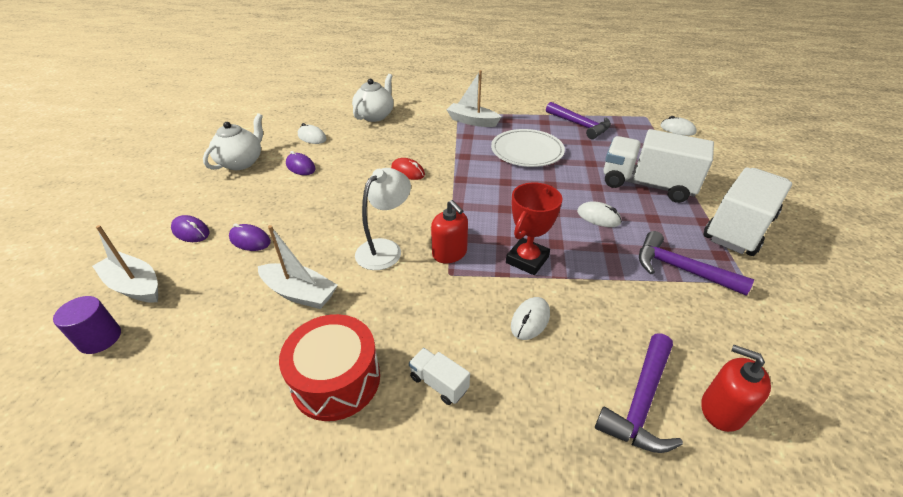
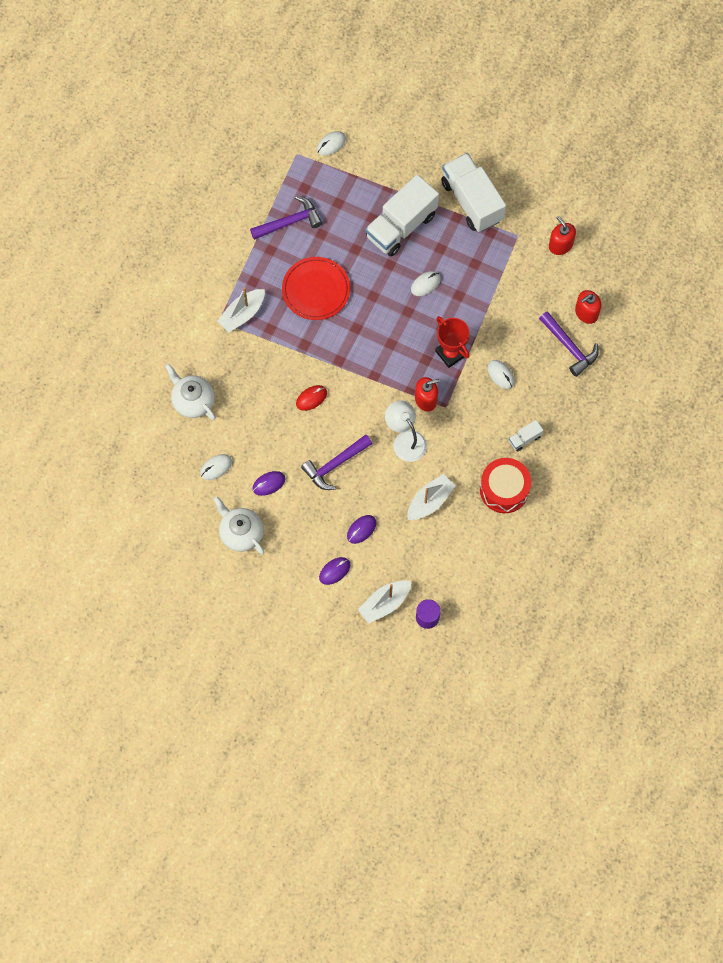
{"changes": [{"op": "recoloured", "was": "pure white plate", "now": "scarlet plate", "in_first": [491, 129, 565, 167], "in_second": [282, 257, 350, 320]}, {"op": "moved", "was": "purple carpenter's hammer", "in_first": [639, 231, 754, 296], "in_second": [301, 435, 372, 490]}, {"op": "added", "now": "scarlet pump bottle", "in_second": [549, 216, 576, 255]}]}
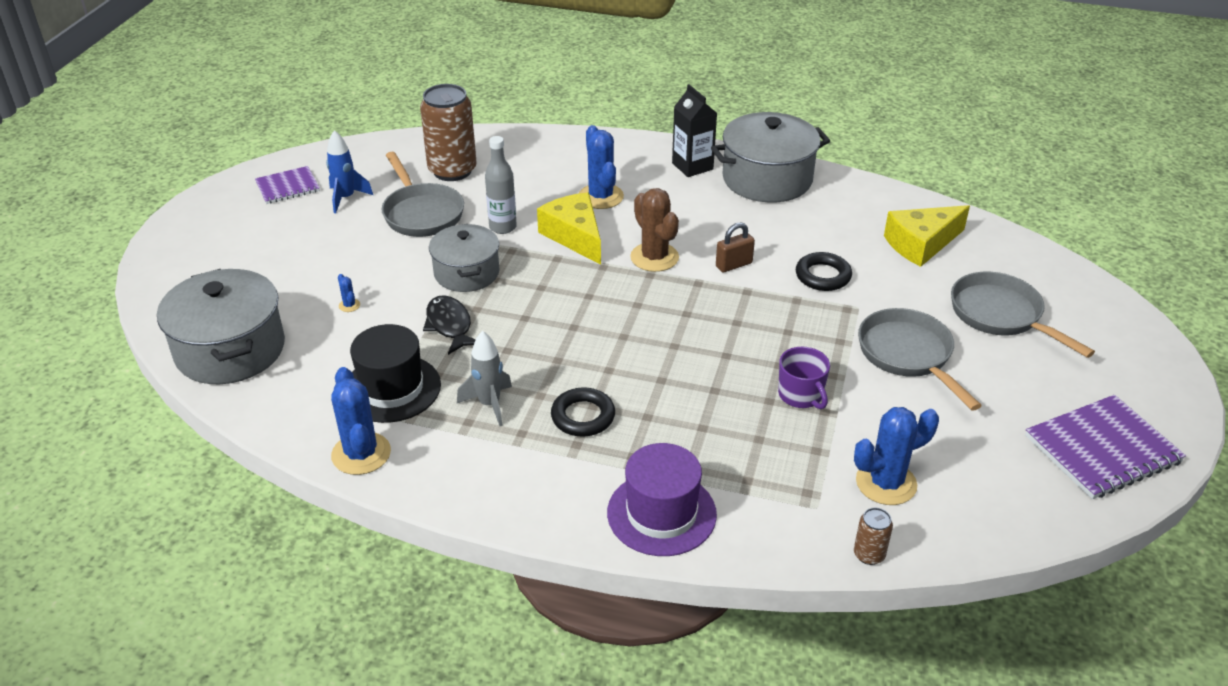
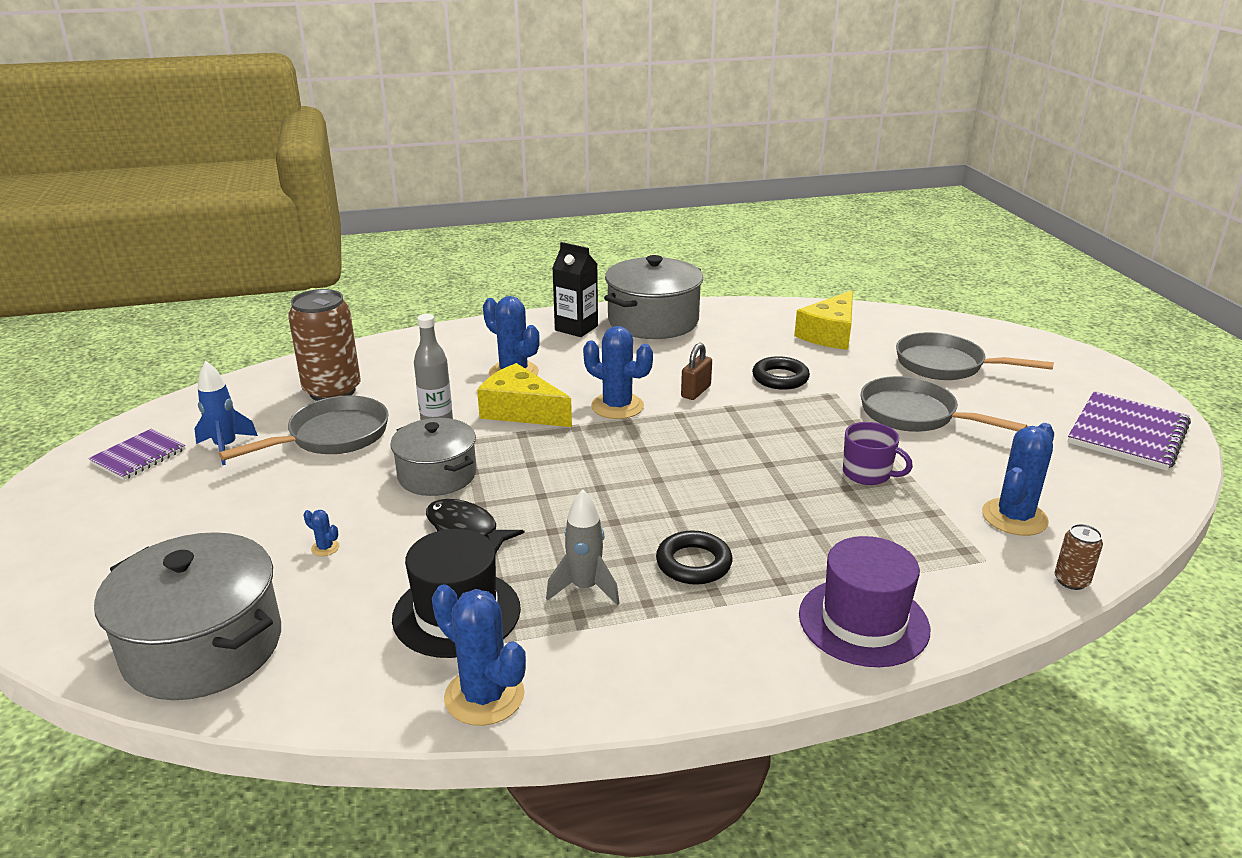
{"changes": [{"op": "turned", "was": "ash-grey frying pan", "in_first": [382, 152, 464, 237], "in_second": [219, 395, 389, 460], "clockwise": -75}, {"op": "recoloured", "was": "dark brown saguaro cactus", "now": "royal blue saguaro cactus", "in_first": [630, 188, 679, 272], "in_second": [583, 326, 653, 419]}]}
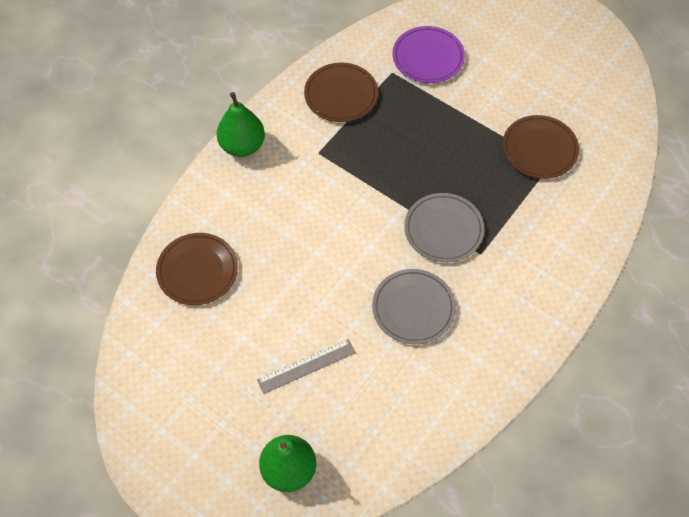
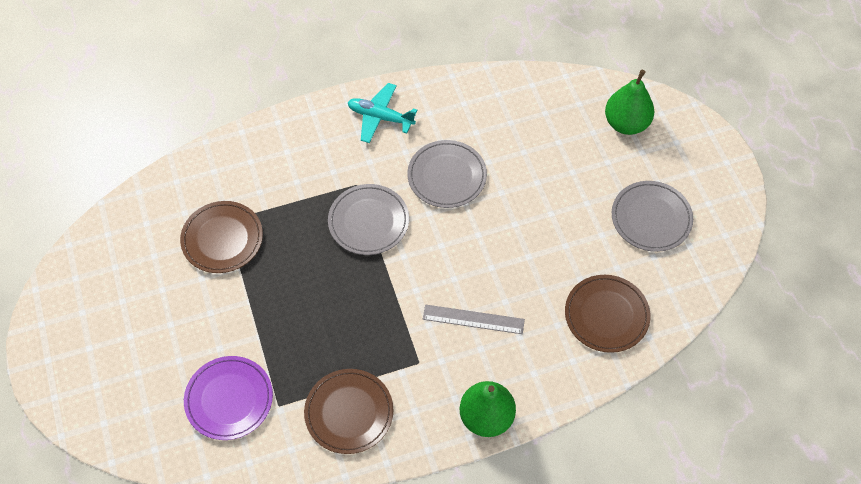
{"changes": [{"op": "moved", "was": "ash-grey measuring stick", "in_first": [257, 339, 356, 394], "in_second": [423, 304, 525, 334]}, {"op": "added", "now": "aqua toy plane", "in_second": [348, 83, 418, 143]}, {"op": "added", "now": "ash-grey plate", "in_second": [612, 181, 693, 252]}]}
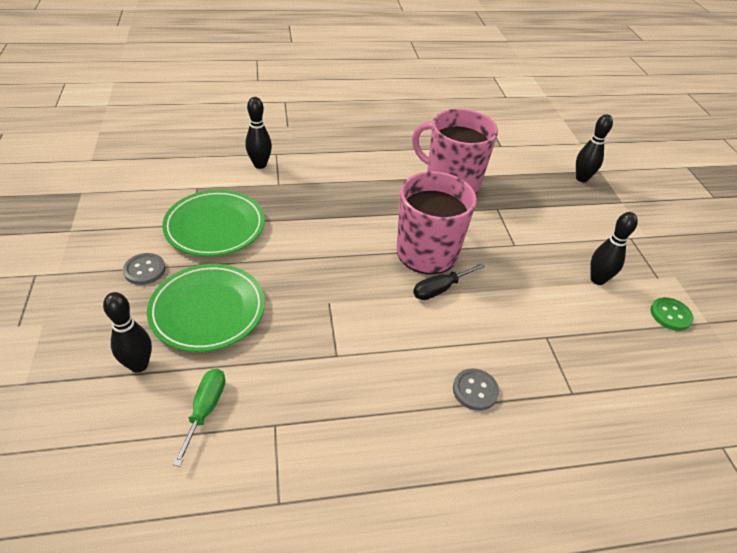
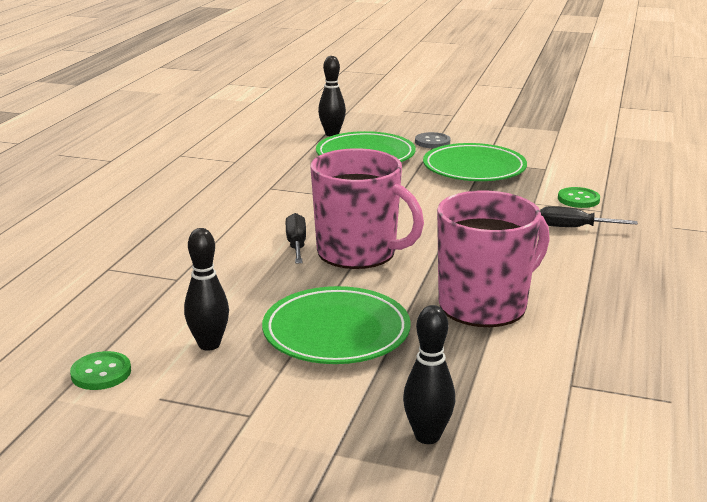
{"changes": [{"op": "replaced", "was": "jet-black bowling pin", "now": "leaf-green shirt button", "in_first": [245, 97, 272, 169], "in_second": [558, 187, 600, 208]}, {"op": "removed", "was": "leaf-green hand screwdriver", "in_first": [173, 369, 225, 467]}, {"op": "removed", "was": "ash-grey shirt button", "in_first": [453, 369, 499, 411]}, {"op": "added", "now": "jet-black hand screwdriver", "in_second": [540, 206, 638, 227]}, {"op": "added", "now": "leaf-green plate", "in_second": [262, 286, 411, 364]}]}
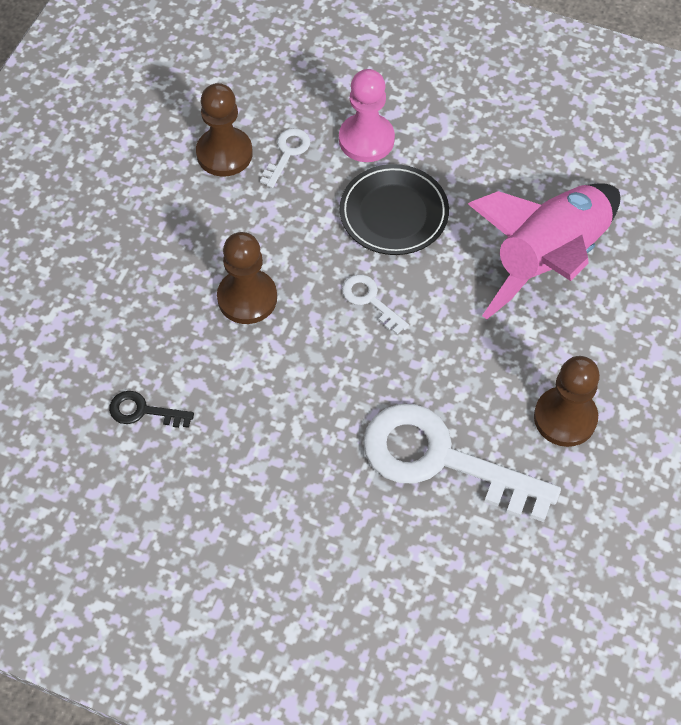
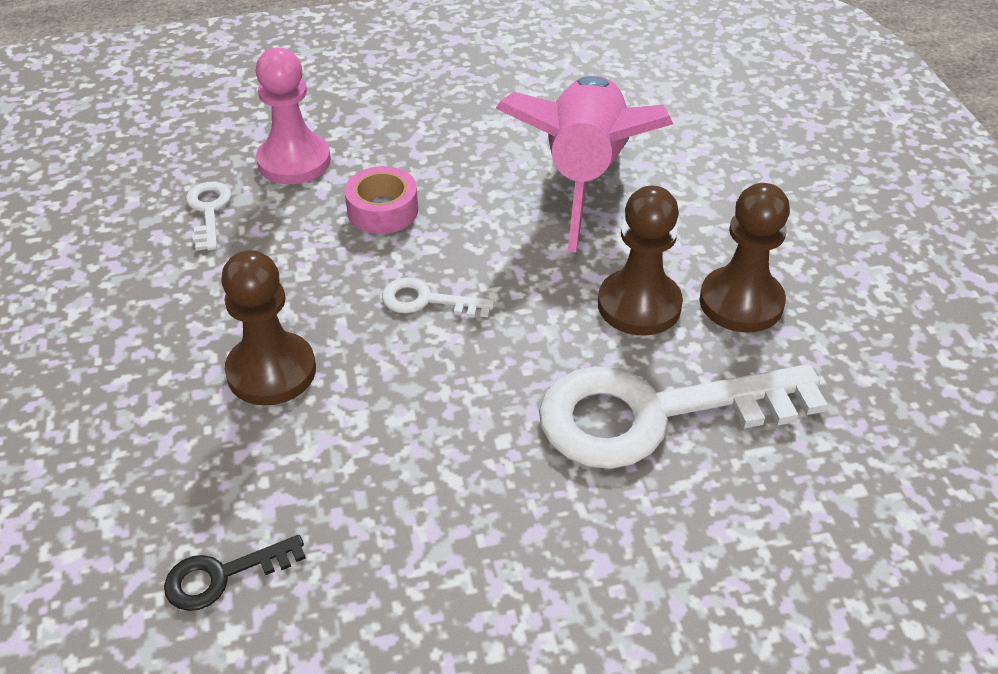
{"changes": [{"op": "moved", "was": "dark brown pawn", "in_first": [196, 83, 253, 176], "in_second": [598, 186, 683, 335]}, {"op": "replaced", "was": "jet-black plate", "now": "rose-pink roll of tape", "in_first": [340, 164, 449, 255], "in_second": [345, 166, 418, 234]}]}
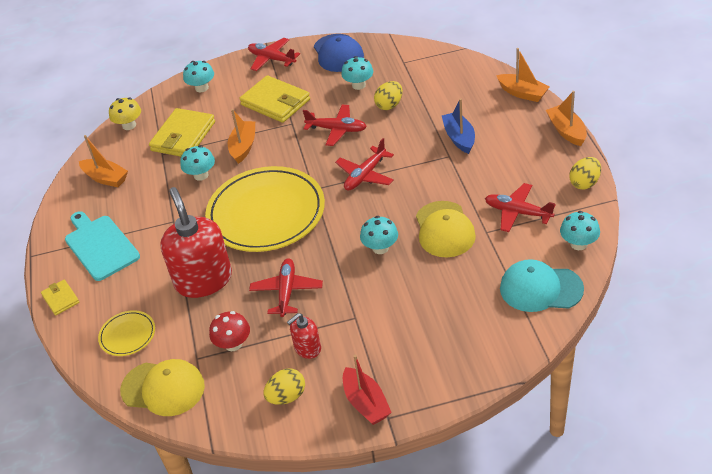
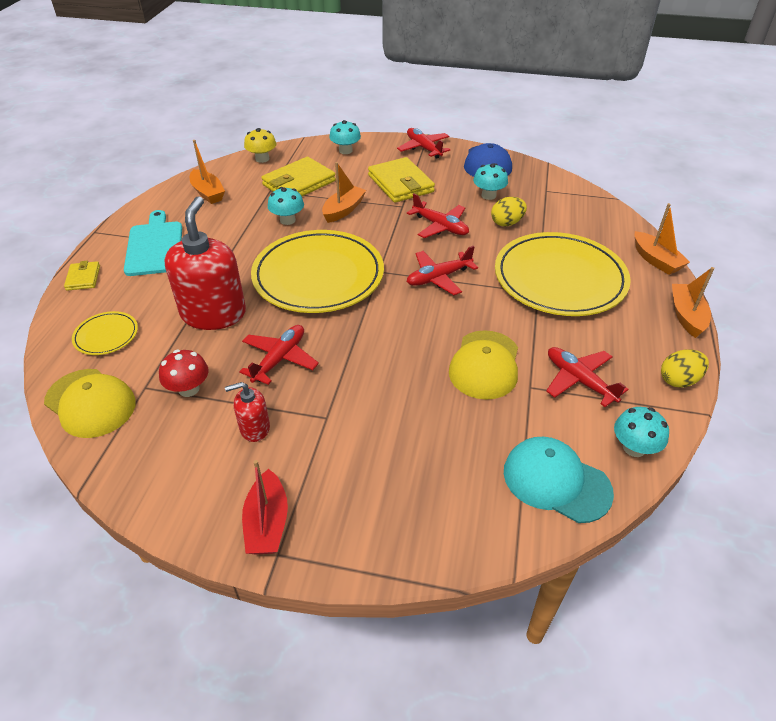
{"changes": [{"op": "replaced", "was": "royal blue sailboat", "now": "bright yellow plate", "in_first": [442, 98, 475, 154], "in_second": [495, 232, 631, 316]}, {"op": "removed", "was": "aqua mushroom", "in_first": [360, 216, 398, 254]}, {"op": "removed", "was": "bright yellow egg", "in_first": [264, 369, 305, 405]}]}
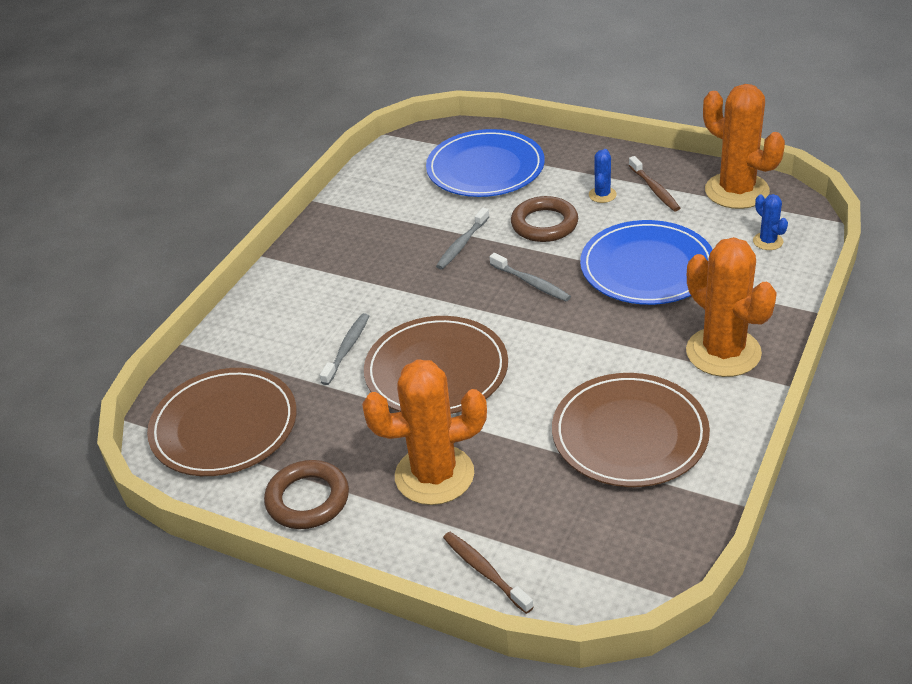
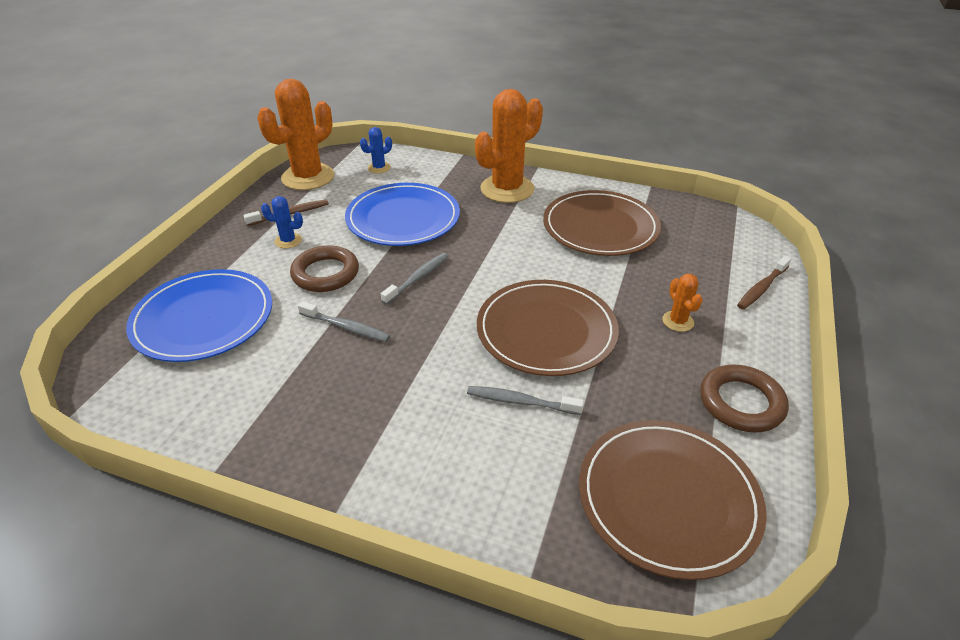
{"changes": [{"op": "resized", "was": "orange-coloured saguaro cactus", "in_first": [362, 359, 487, 505], "in_second": [662, 274, 702, 332], "ratio": 0.45}]}
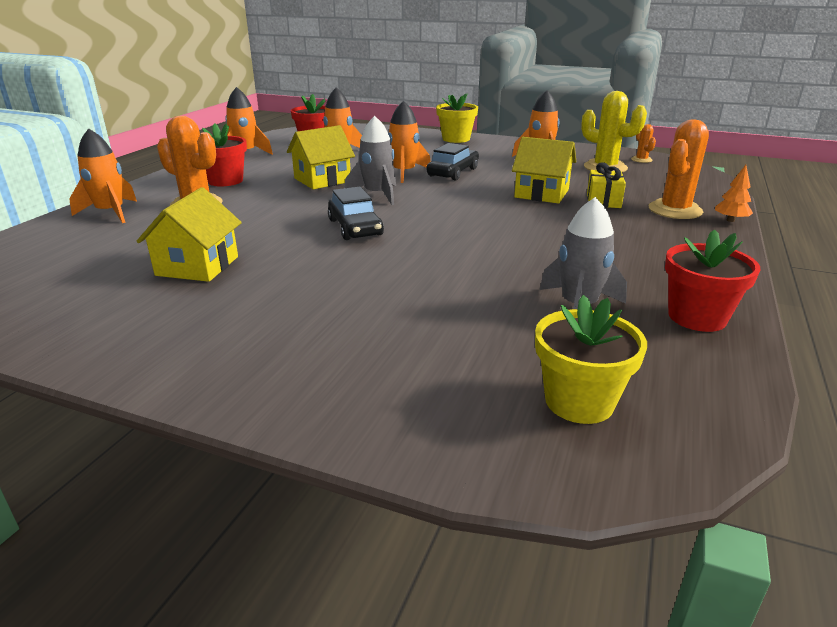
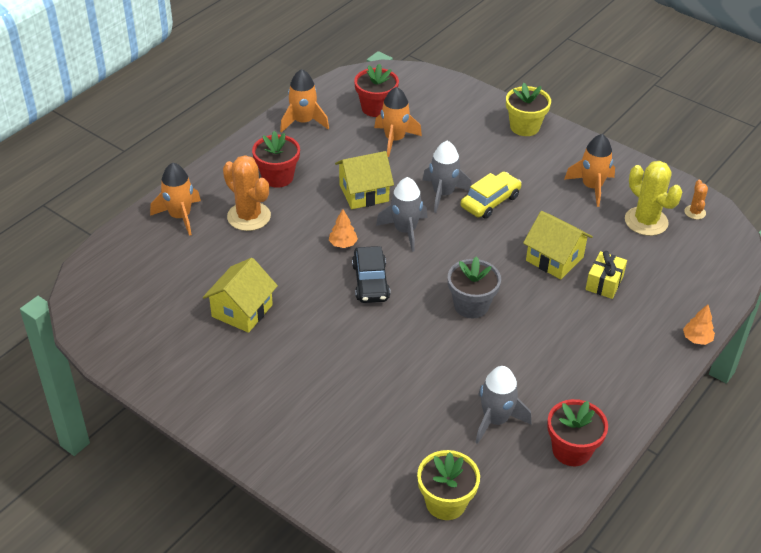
{"changes": [{"op": "recoloured", "was": "orange-coloured spaceship", "now": "ash-grey spaceship", "in_first": [388, 101, 430, 183], "in_second": [423, 141, 472, 213]}, {"op": "removed", "was": "orange-coloured saguaro cactus", "in_first": [648, 119, 709, 219]}, {"op": "recoloured", "was": "jet-black automobile", "now": "bright yellow automobile", "in_first": [426, 143, 479, 180], "in_second": [461, 172, 522, 219]}, {"op": "added", "now": "orange-coloured toy tree", "in_second": [329, 209, 358, 248]}, {"op": "added", "now": "ash-grey potted plant", "in_second": [448, 256, 501, 318]}]}
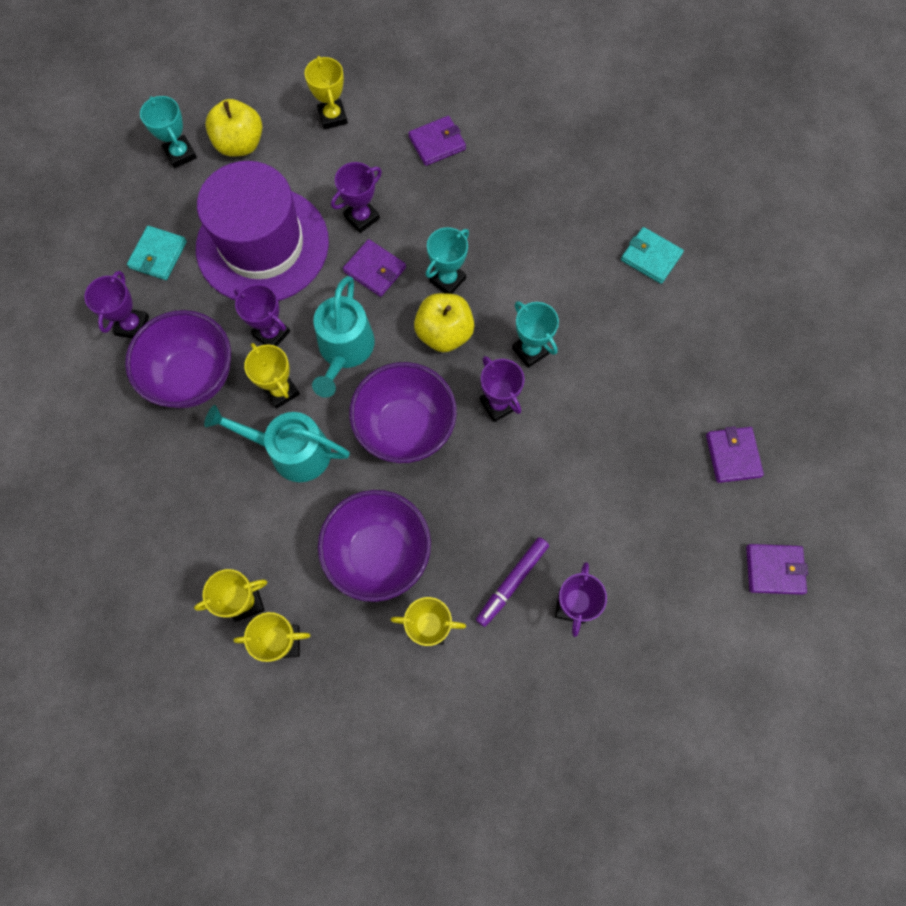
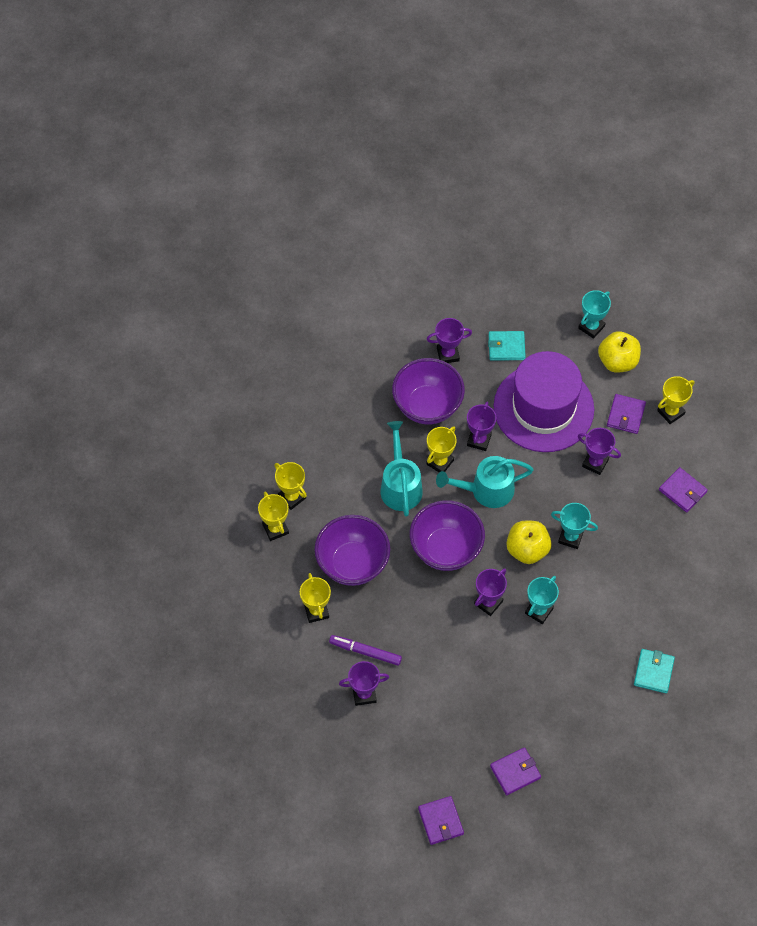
{"changes": [{"op": "moved", "was": "purple billfold", "in_first": [343, 239, 406, 297], "in_second": [607, 394, 646, 434]}]}
